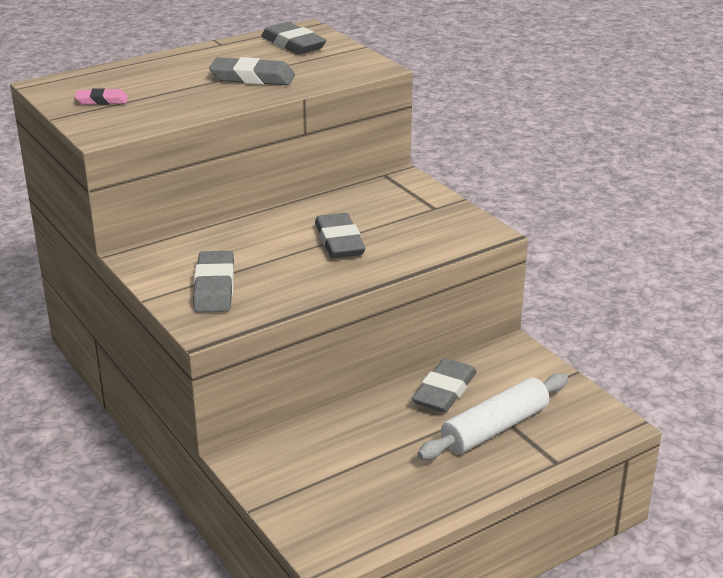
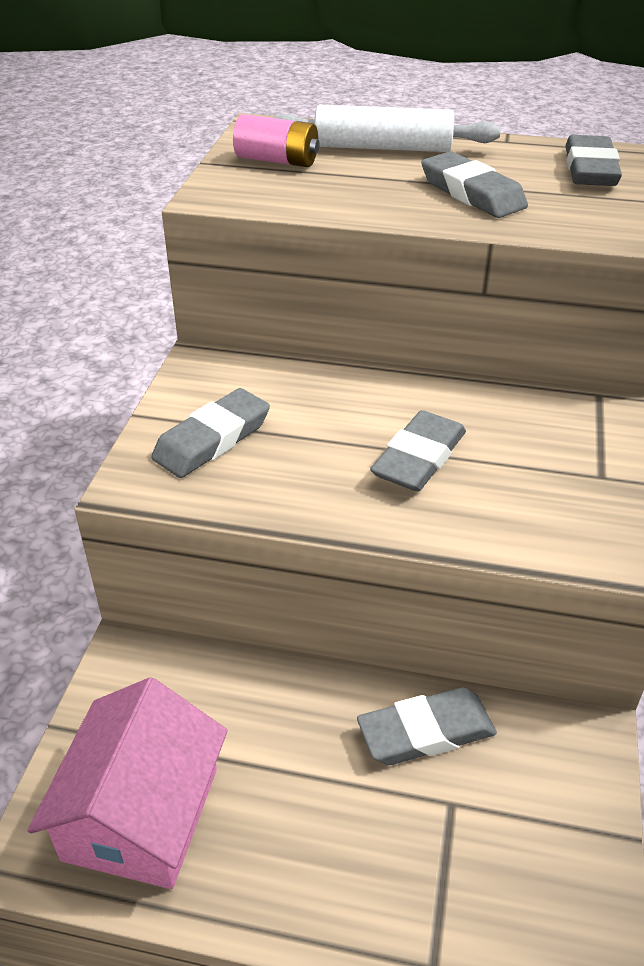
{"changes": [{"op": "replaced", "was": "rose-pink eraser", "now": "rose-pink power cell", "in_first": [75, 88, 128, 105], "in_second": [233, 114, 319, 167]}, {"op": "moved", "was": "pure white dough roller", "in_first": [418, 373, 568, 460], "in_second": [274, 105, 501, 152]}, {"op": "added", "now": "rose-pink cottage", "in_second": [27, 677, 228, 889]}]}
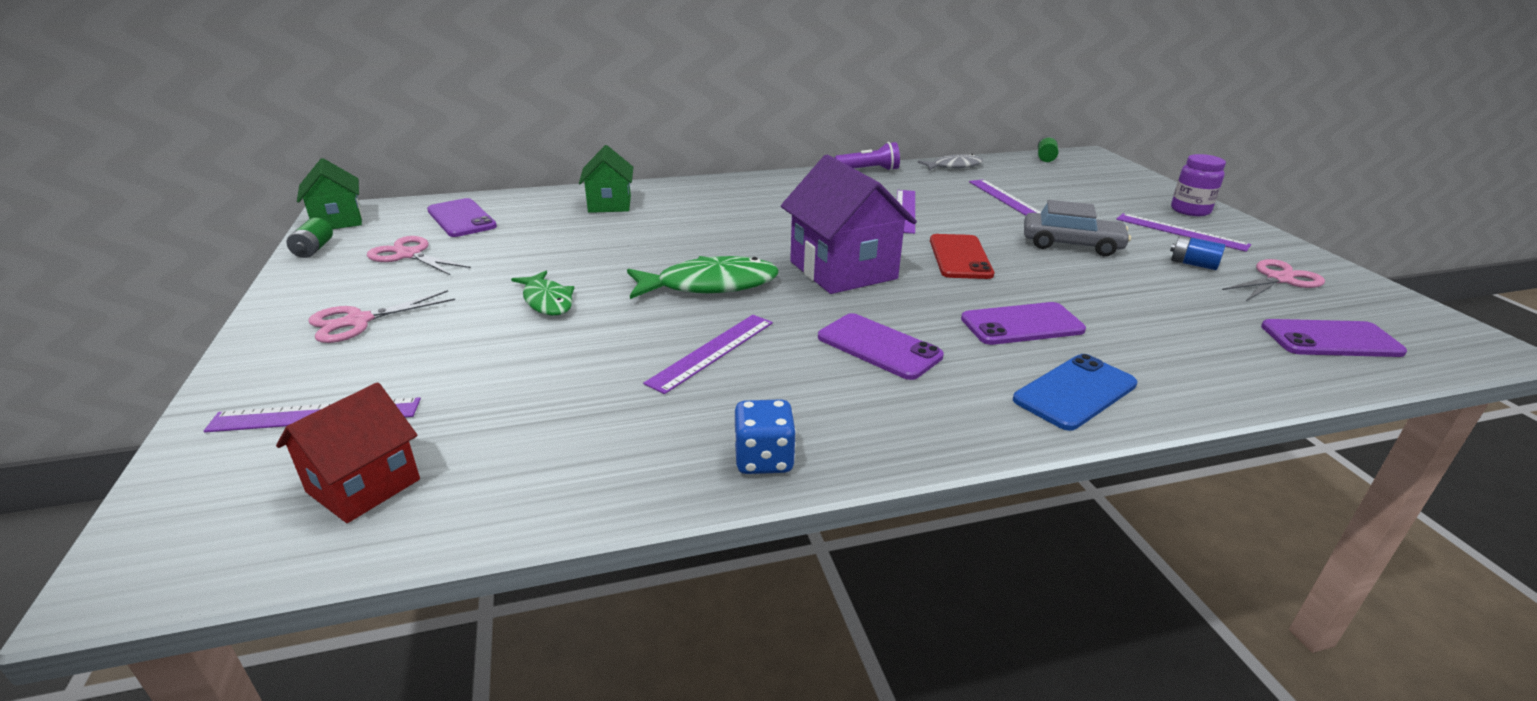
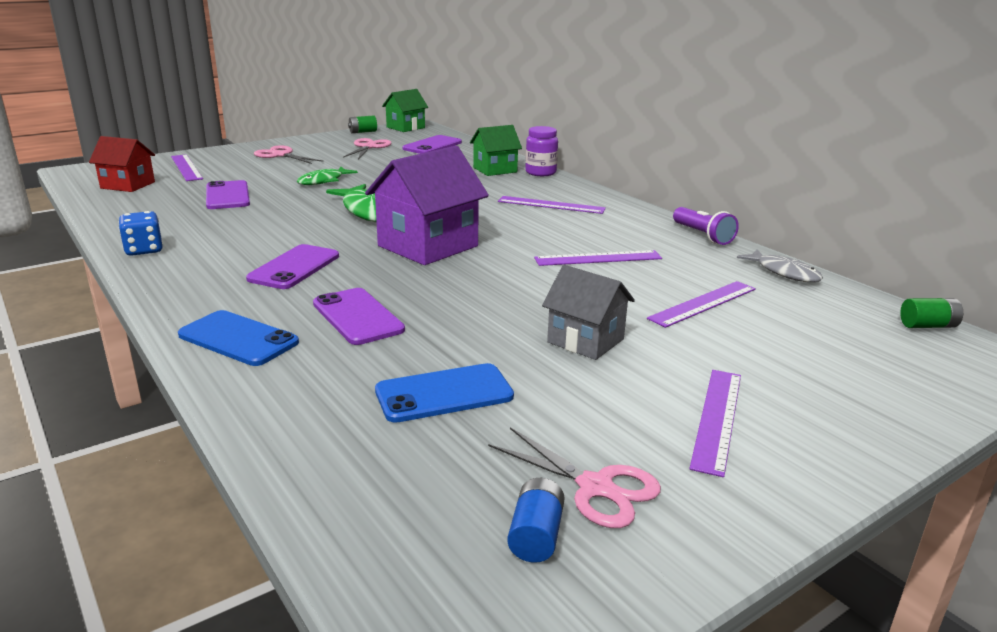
{"changes": [{"op": "moved", "was": "purple jam jar", "in_first": [1171, 154, 1226, 216], "in_second": [525, 126, 558, 176]}, {"op": "replaced", "was": "ash-grey automobile", "now": "ash-grey cottage", "in_first": [1024, 200, 1131, 256], "in_second": [542, 265, 635, 360]}, {"op": "removed", "was": "scarlet phone", "in_first": [930, 234, 994, 279]}, {"op": "moved", "was": "royal blue power cell", "in_first": [1170, 235, 1225, 270], "in_second": [507, 478, 565, 563]}, {"op": "moved", "was": "purple measuring stick", "in_first": [643, 315, 773, 394], "in_second": [498, 196, 606, 214]}, {"op": "moved", "was": "purple phone", "in_first": [1261, 319, 1407, 357], "in_second": [206, 180, 250, 209]}, {"op": "added", "now": "royal blue phone", "in_second": [375, 363, 514, 423]}]}
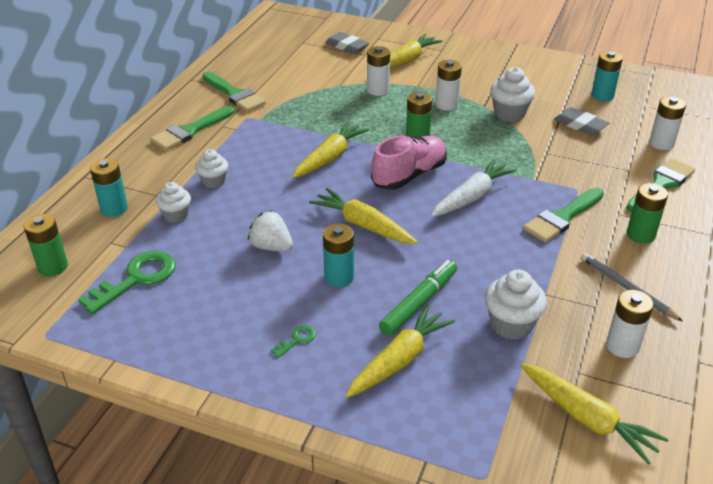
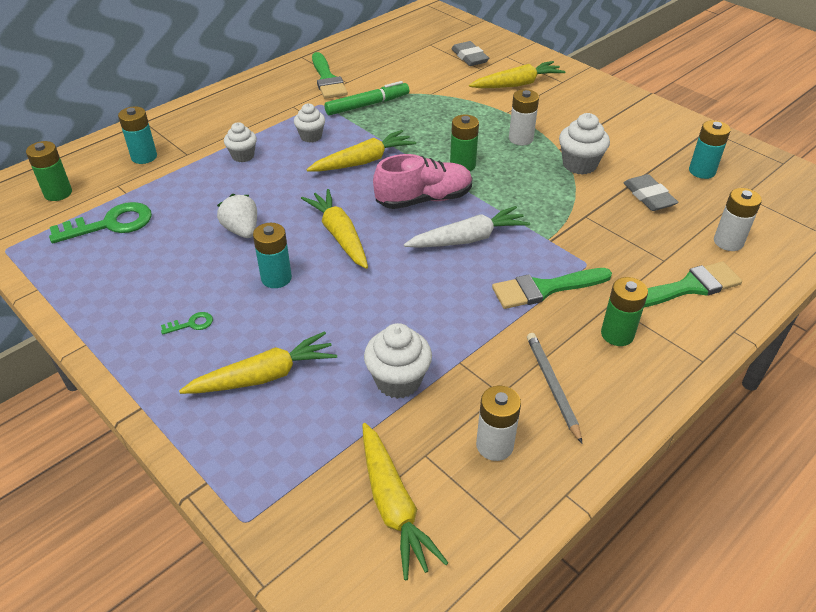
{"changes": [{"op": "removed", "was": "pure white power cell", "in_first": [367, 46, 390, 96]}, {"op": "removed", "was": "leaf-green brush", "in_first": [151, 106, 235, 150]}, {"op": "moved", "was": "pure white cupcake", "in_first": [156, 182, 191, 223], "in_second": [294, 103, 325, 142]}, {"op": "moved", "was": "leaf-green felt pen", "in_first": [379, 260, 457, 336], "in_second": [325, 81, 409, 115]}]}
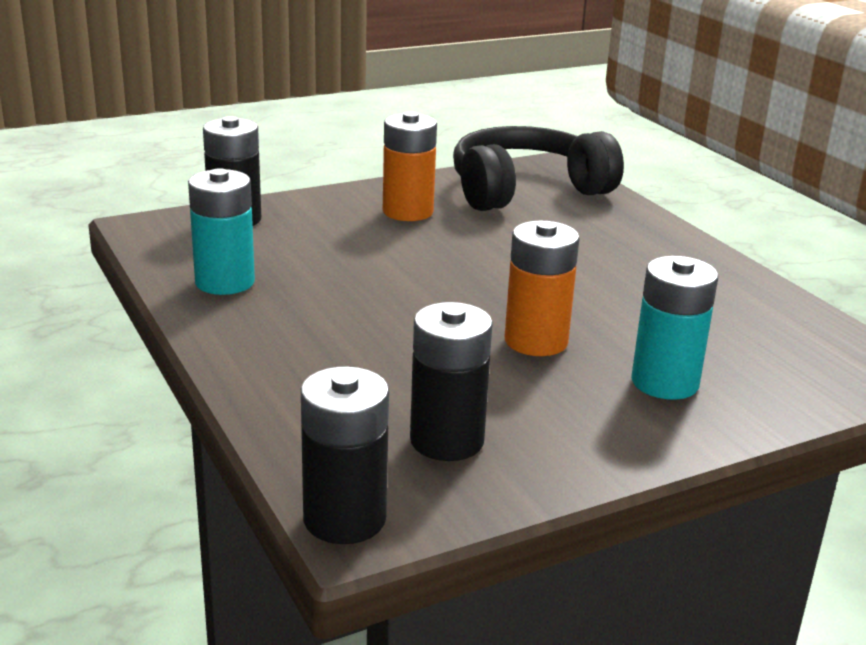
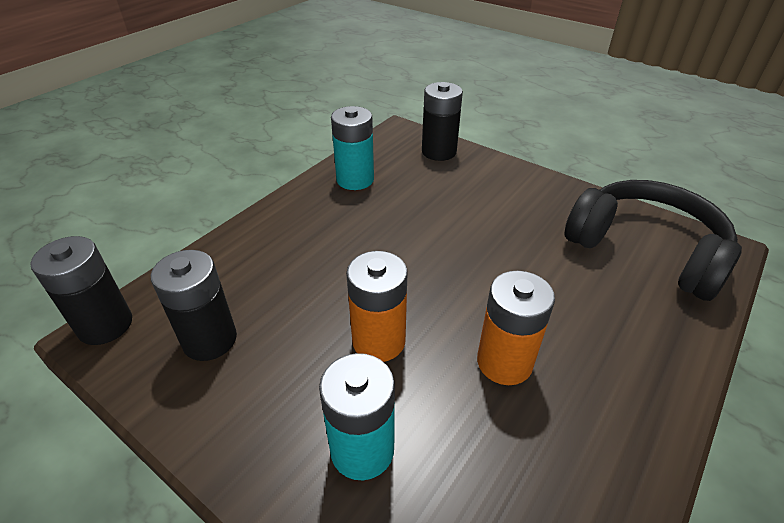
{"changes": [{"op": "moved", "was": "orange-coloured power cell", "in_first": [383, 112, 437, 221], "in_second": [477, 271, 555, 385]}]}
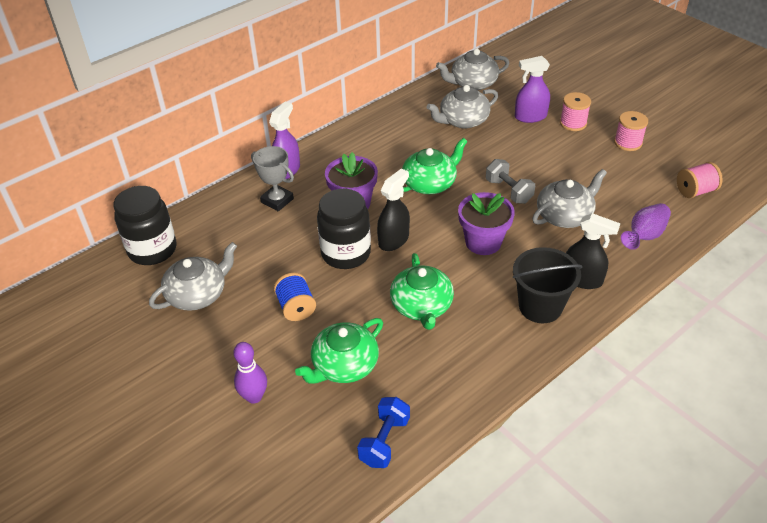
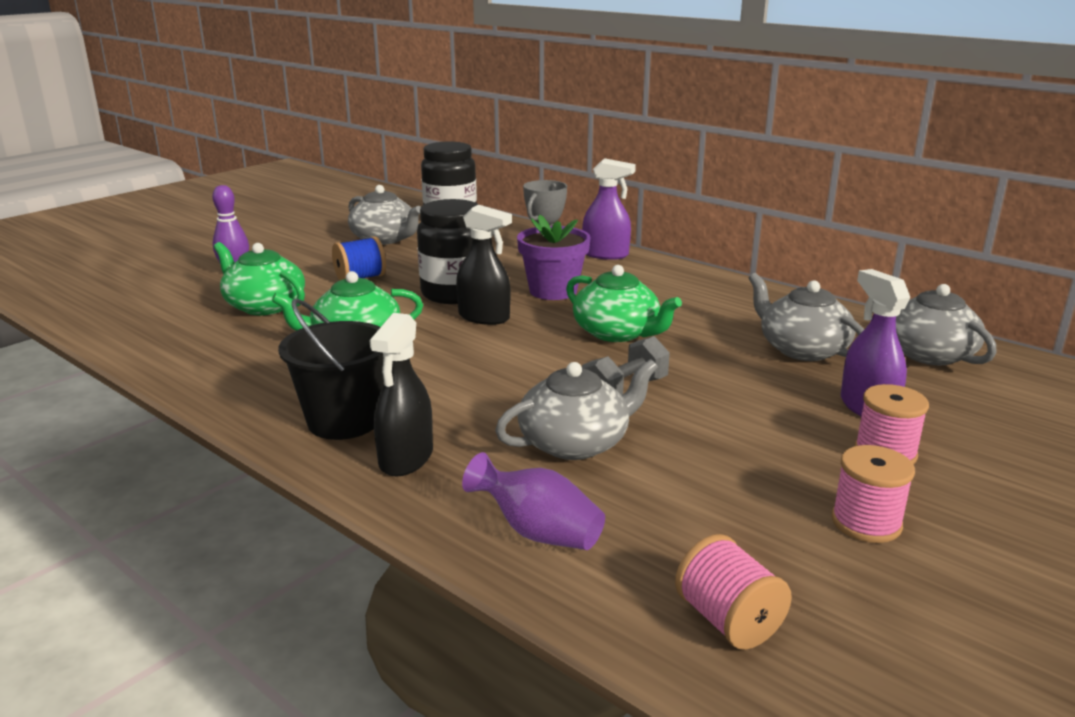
{"changes": [{"op": "turned", "was": "ash-grey tea pot", "in_first": [532, 169, 607, 228], "in_second": [495, 359, 658, 460], "clockwise": -75}, {"op": "removed", "was": "purple potted plant", "in_first": [458, 192, 515, 255]}, {"op": "removed", "was": "royal blue dumbbell", "in_first": [357, 397, 410, 468]}]}
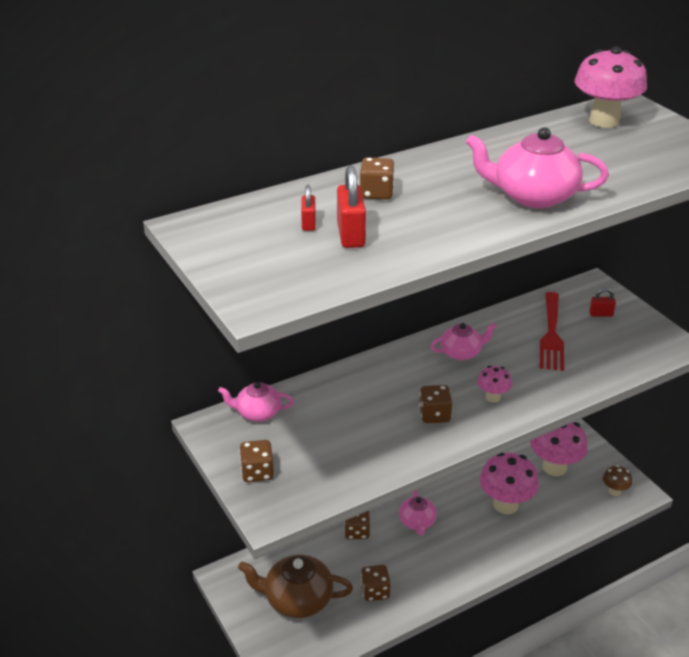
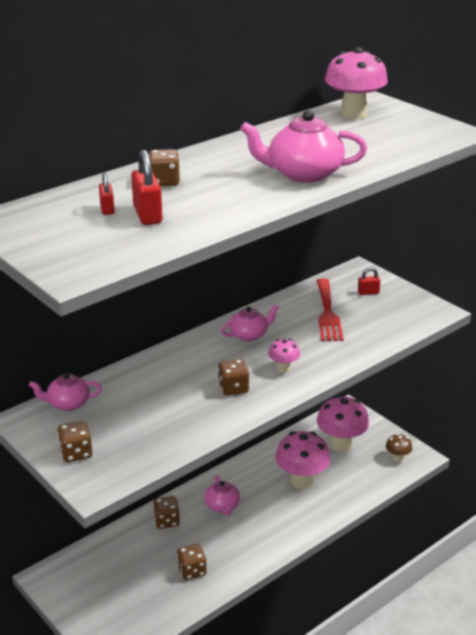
{"changes": [{"op": "removed", "was": "dark brown tea pot", "in_first": [238, 555, 353, 618]}]}
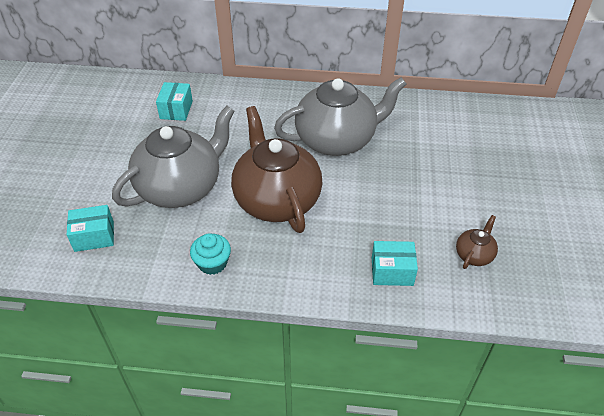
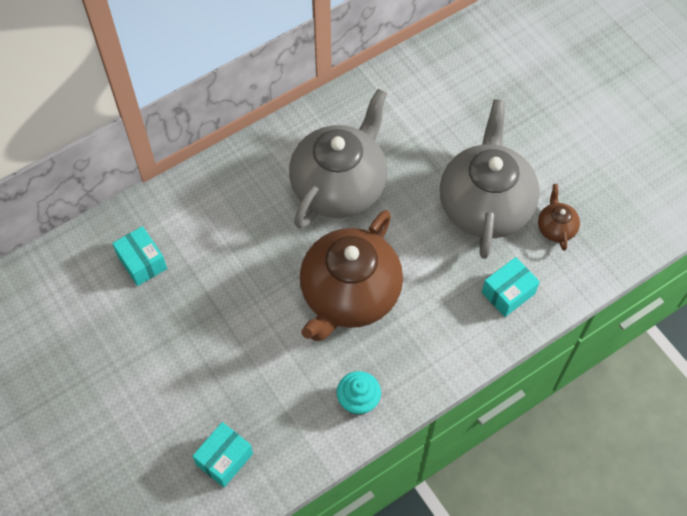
{"changes": [{"op": "moved", "was": "ash-grey tea pot", "in_first": [112, 106, 235, 208], "in_second": [440, 99, 540, 259]}, {"op": "turned", "was": "dark brown tea pot", "in_first": [231, 106, 323, 233], "in_second": [300, 210, 403, 341], "clockwise": -90}]}
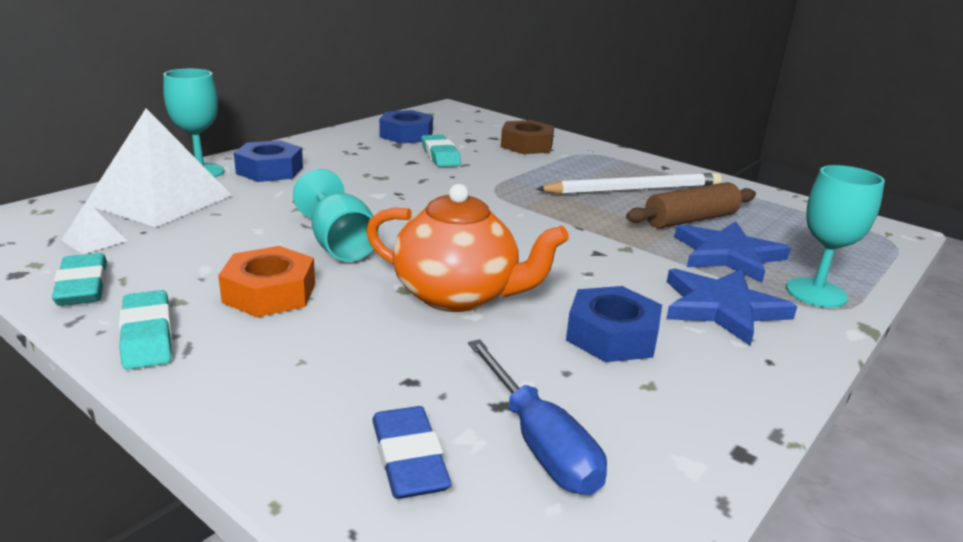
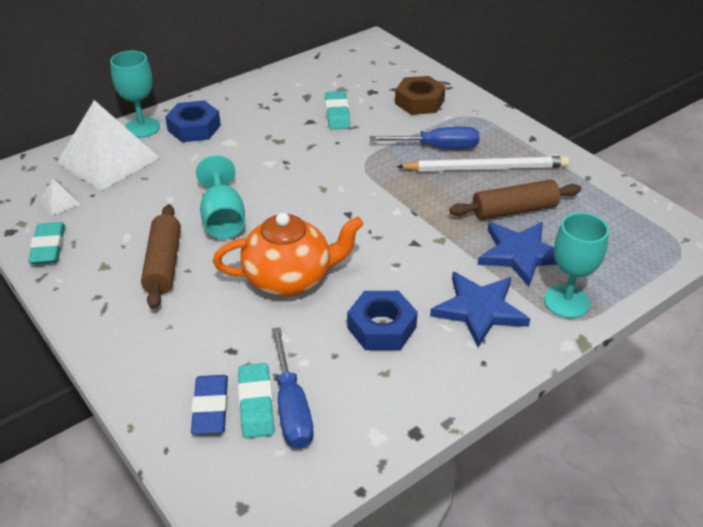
{"changes": [{"op": "removed", "was": "royal blue hex nut", "in_first": [379, 110, 433, 144]}, {"op": "turned", "was": "orange-coloured tea pot", "in_first": [366, 184, 569, 312], "in_second": [213, 213, 364, 296], "clockwise": -45}, {"op": "replaced", "was": "orange-coloured hex nut", "now": "dark brown dough roller", "in_first": [218, 246, 315, 317], "in_second": [141, 204, 181, 309]}, {"op": "moved", "was": "aqua eraser", "in_first": [119, 290, 172, 370], "in_second": [238, 363, 274, 439]}, {"op": "added", "now": "royal blue hand screwdriver", "in_second": [370, 127, 479, 149]}]}
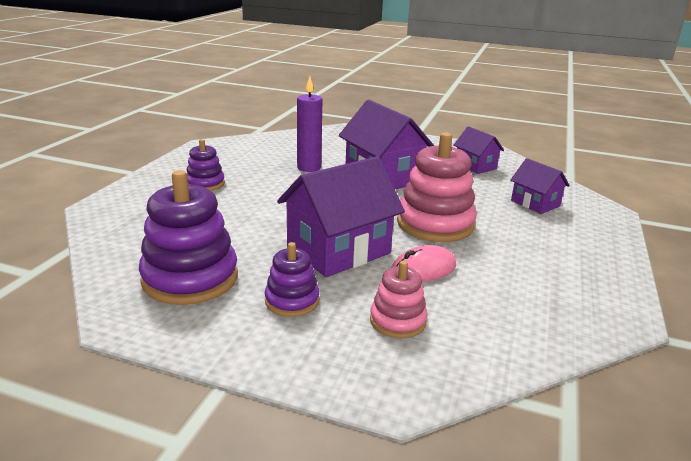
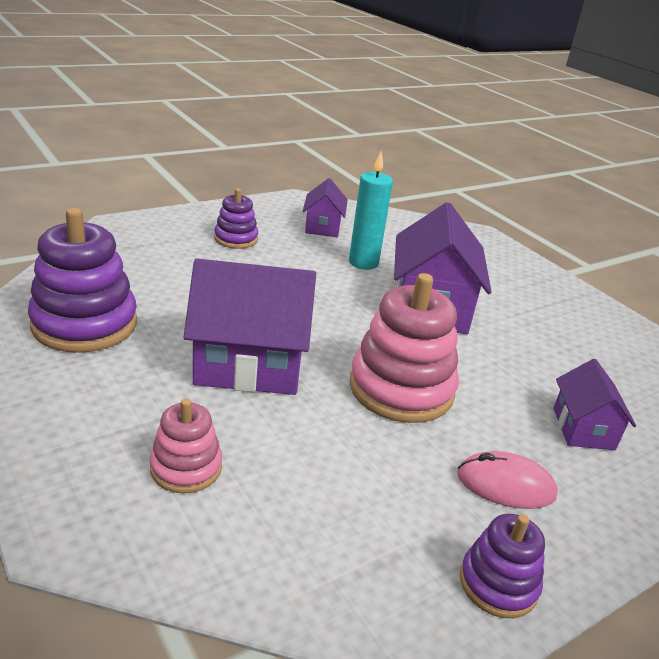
{"changes": [{"op": "recoloured", "was": "purple pillar candle", "now": "aqua pillar candle", "in_first": [297, 76, 322, 172], "in_second": [349, 151, 393, 270]}, {"op": "moved", "was": "purple cottage", "in_first": [453, 126, 504, 174], "in_second": [303, 178, 348, 237]}, {"op": "moved", "was": "purple stacking rings", "in_first": [265, 242, 319, 317], "in_second": [460, 514, 545, 618]}, {"op": "moved", "was": "rose-pink computer mouse", "in_first": [392, 245, 456, 282], "in_second": [457, 451, 558, 509]}]}
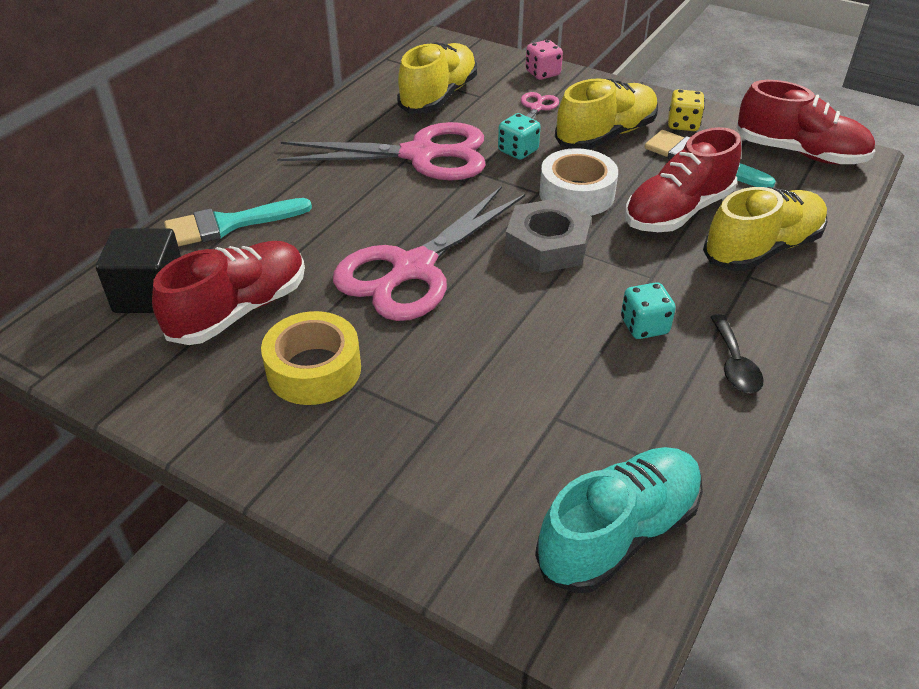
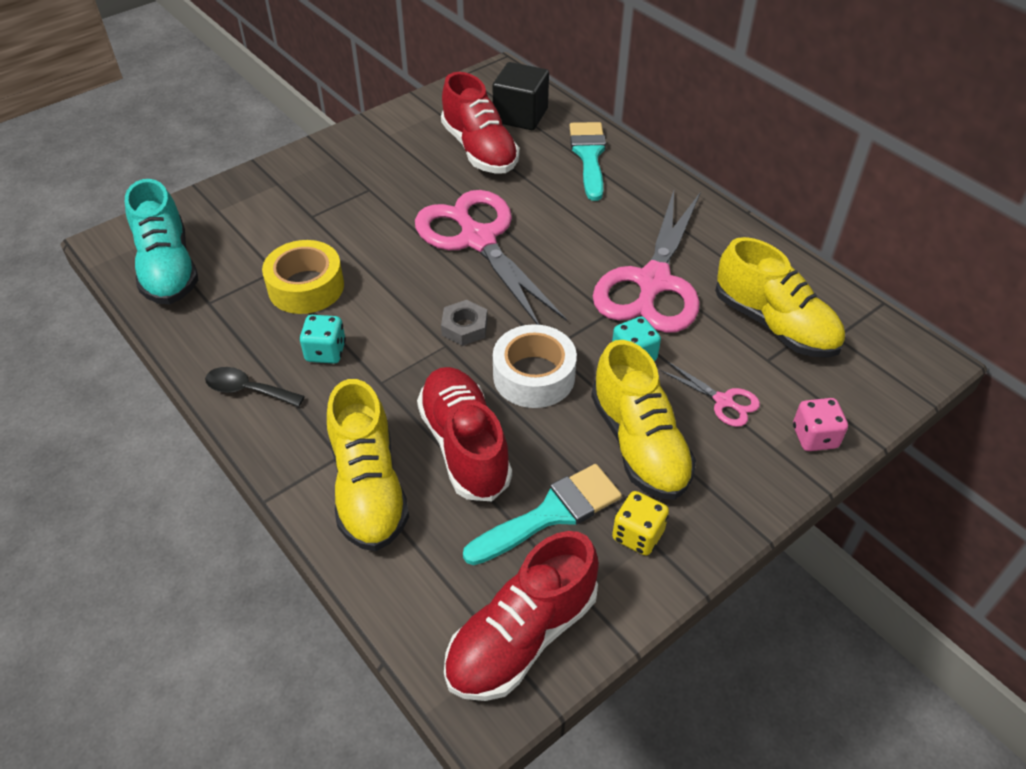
{"changes": [{"op": "resized", "was": "ash-grey hex nut", "in_first": [505, 198, 592, 273], "in_second": [441, 300, 488, 346], "ratio": 0.58}, {"op": "moved", "was": "bright yellow roll of tape", "in_first": [261, 311, 361, 405], "in_second": [262, 240, 344, 314]}]}
